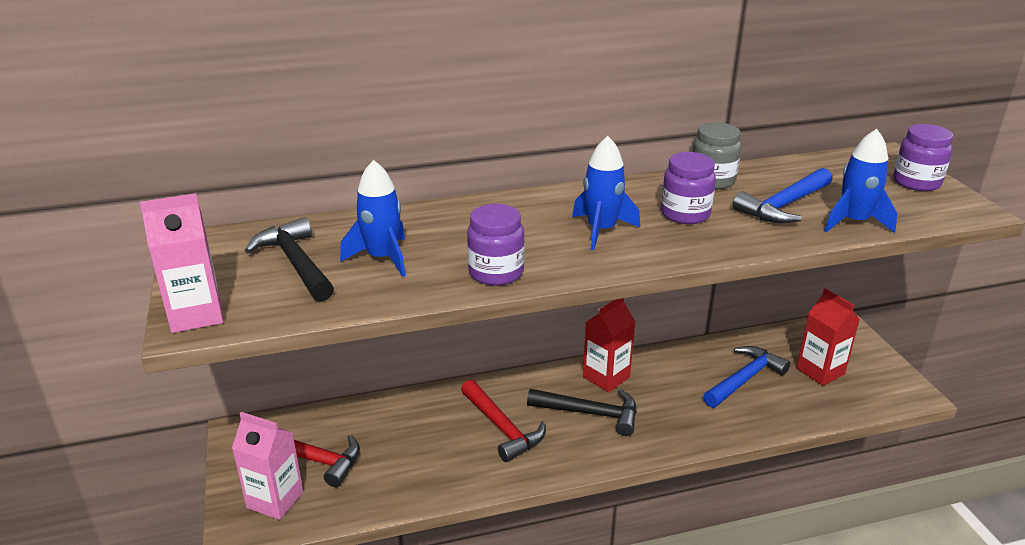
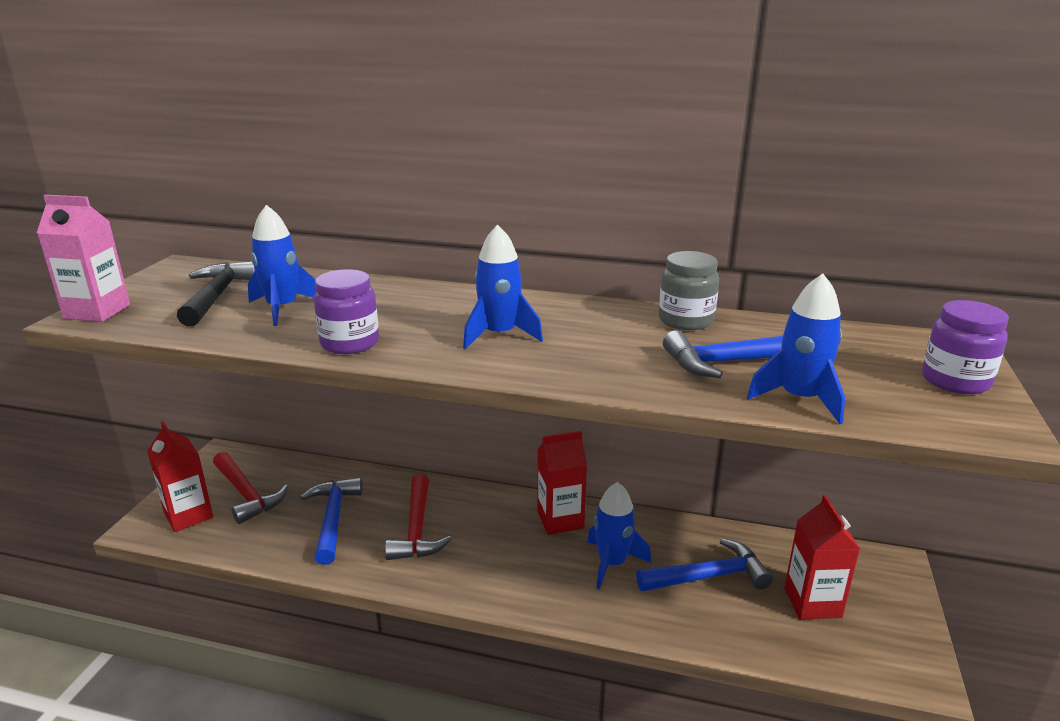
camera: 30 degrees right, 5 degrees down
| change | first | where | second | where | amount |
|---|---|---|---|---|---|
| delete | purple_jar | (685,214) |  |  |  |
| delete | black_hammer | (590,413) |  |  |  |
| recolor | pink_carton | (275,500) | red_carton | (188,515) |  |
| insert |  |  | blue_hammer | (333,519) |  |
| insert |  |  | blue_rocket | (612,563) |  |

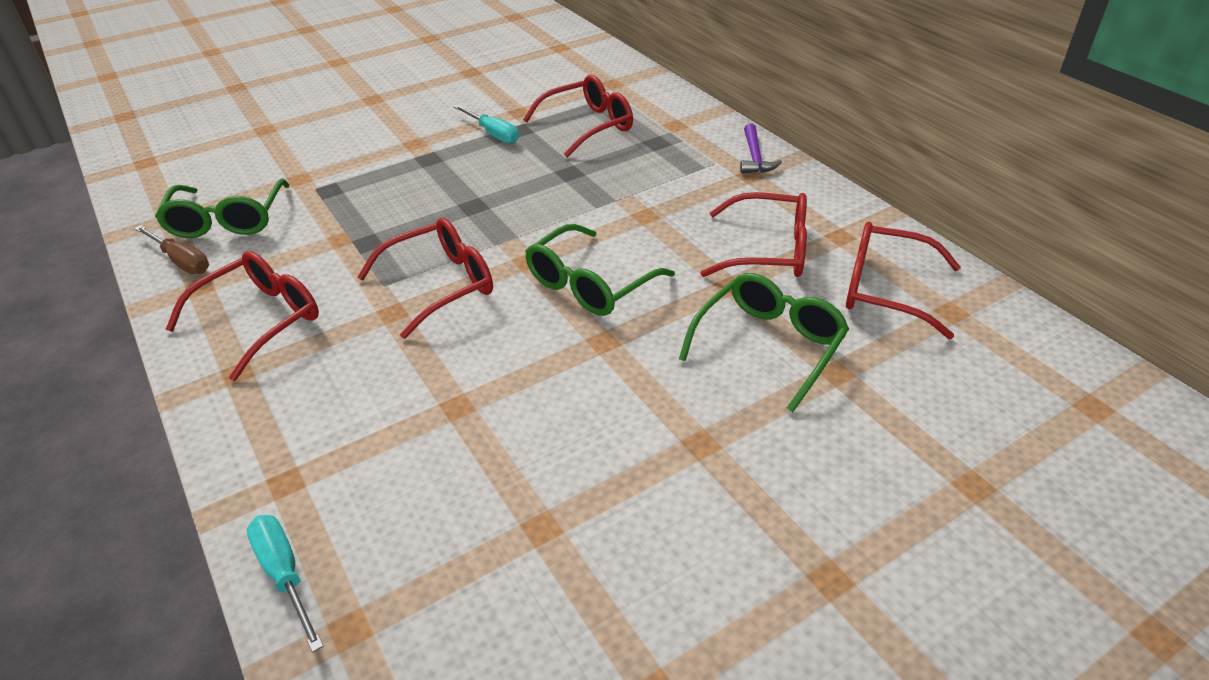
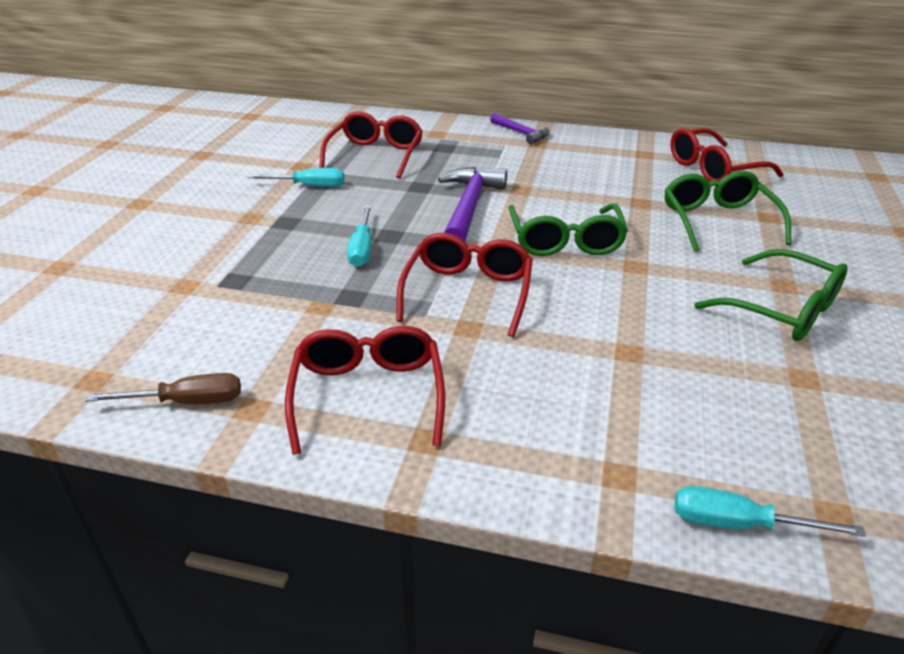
camera: 45 degrees left, 5 degrees down
| change | first | where | second | where | amount |
|---|---|---|---|---|---|
| move | green_glasses | (227,220) |  | (781,309) |  |
| delete | red_glasses | (767,250) |  |  |  |
| insert |  |  | purple_hammer | (469,207) |  |
| insert |  |  | turquoise_screwdriver | (362,249) |  |

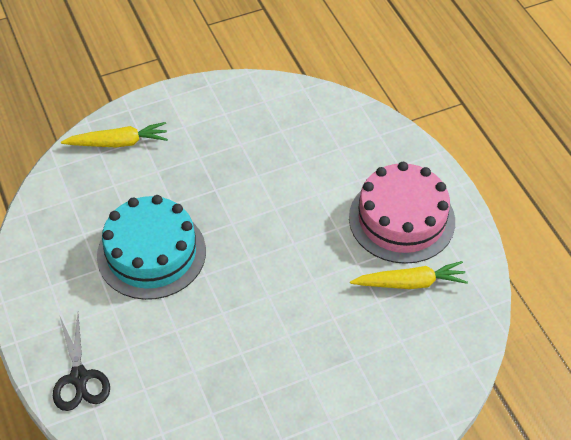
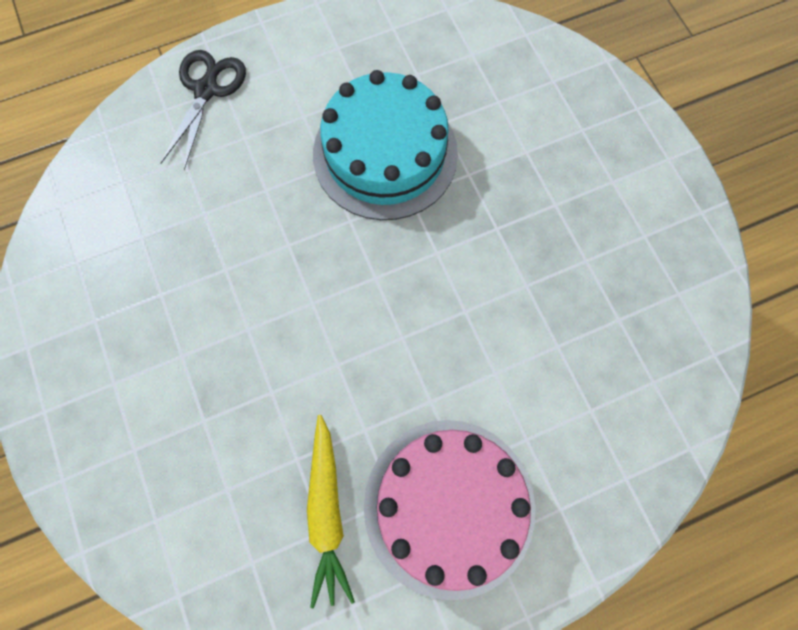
camera: 90 degrees right, 20 degrees up
| change | first | where | second | where | amount |
|---|---|---|---|---|---|
| delete | yellow_carrot | (118,143) |  |  |  |
| rotate | black_scissors | (79,377) |  | (206,90) | 120 degrees clockwise |

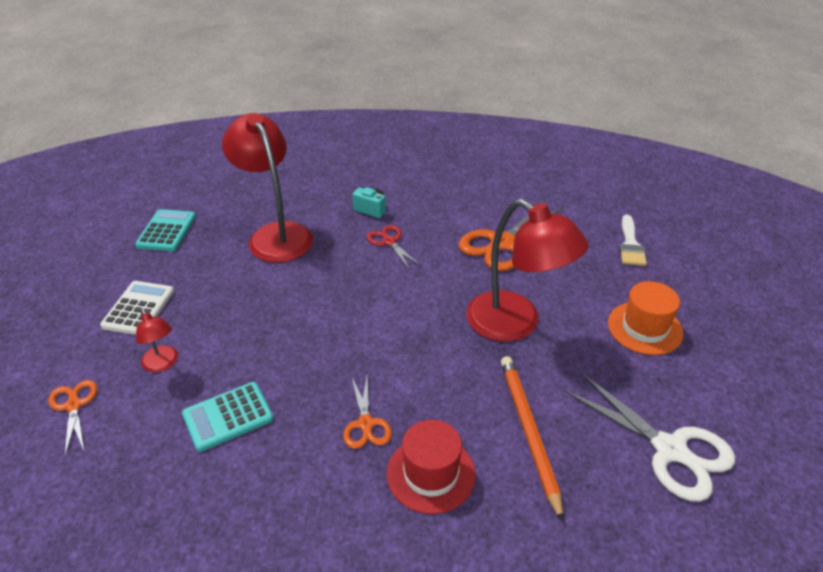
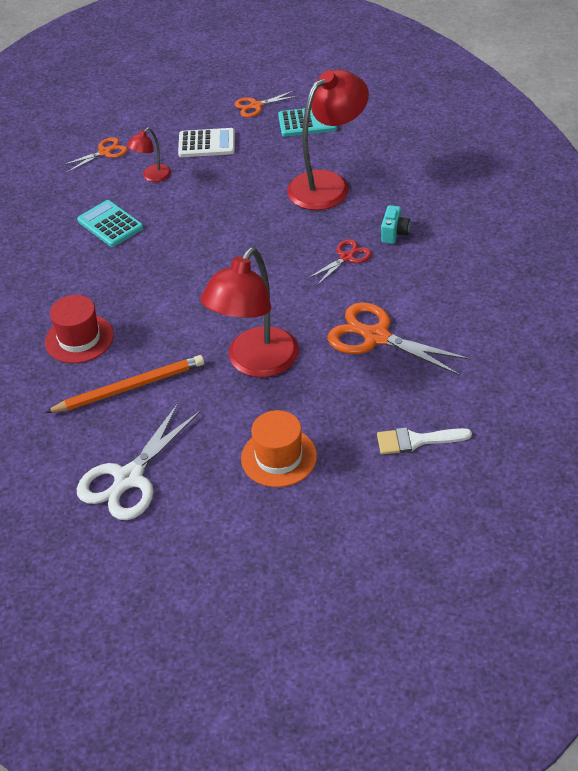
camera: 80 degrees right, 5 degrees up
| change | first | where | second | where | amount |
|---|---|---|---|---|---|
| move | orange_scissors | (366,424) |  | (256,106) |  |

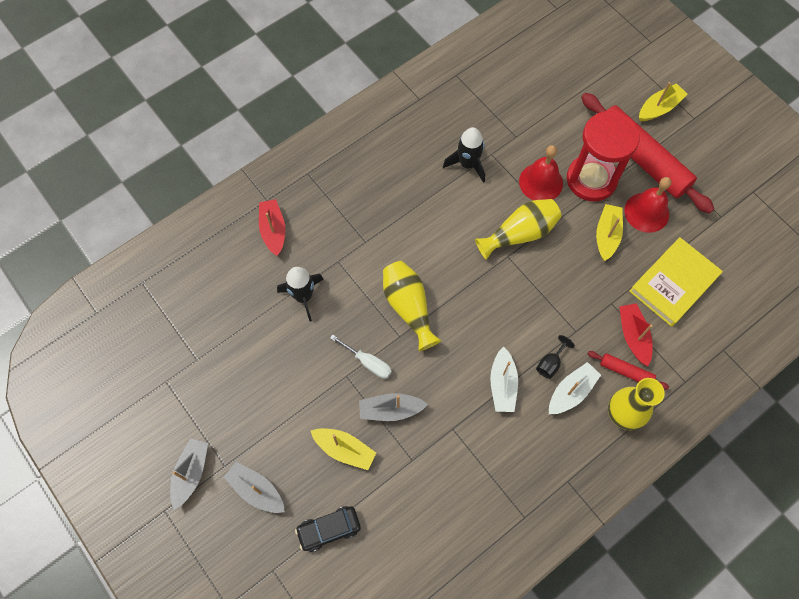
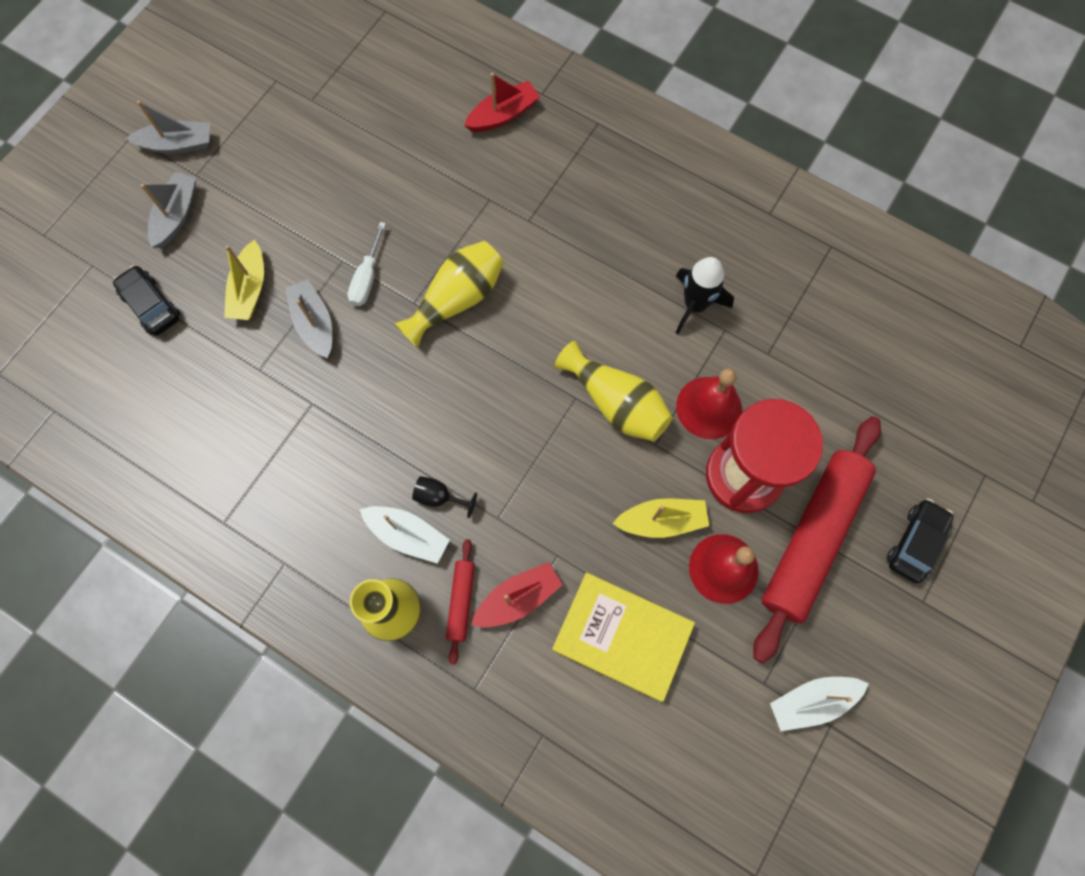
camera: 70 degrees right, 5 degrees up
| change | first | where | second | where | amount |
|---|---|---|---|---|---|
| replace | yellow_boat | (659,108) | black_car | (915,543) |  |
| delete | black_rocket | (303,297) |  |  |  |
| move | white_boat | (502,384) |  | (811,701) |  |

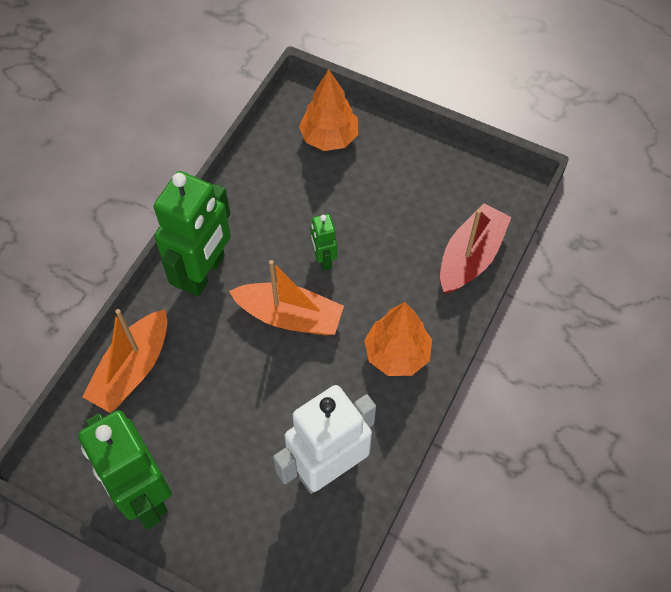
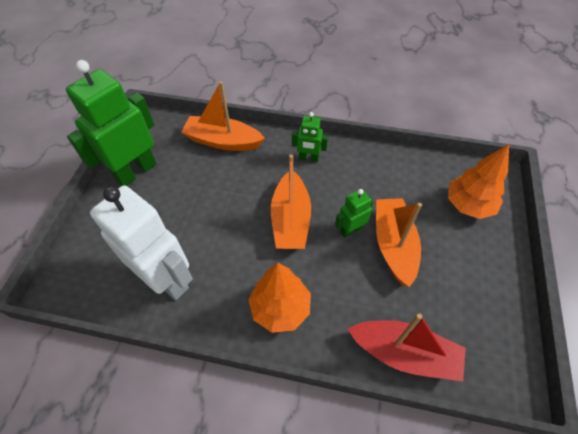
camera: 75 degrees right, 5 degrees down
| change | first | where | second | where | amount |
|---|---|---|---|---|---|
| resize | green_robot | (204,273) |  | (308,158) | x0.48 |
| insert |  |  | orange_boat | (393,245) |  |

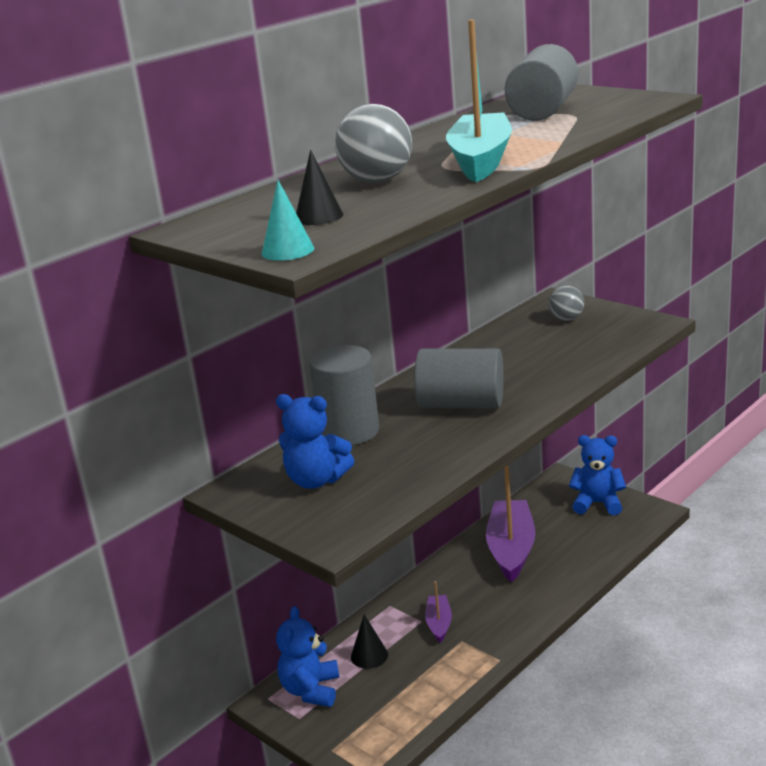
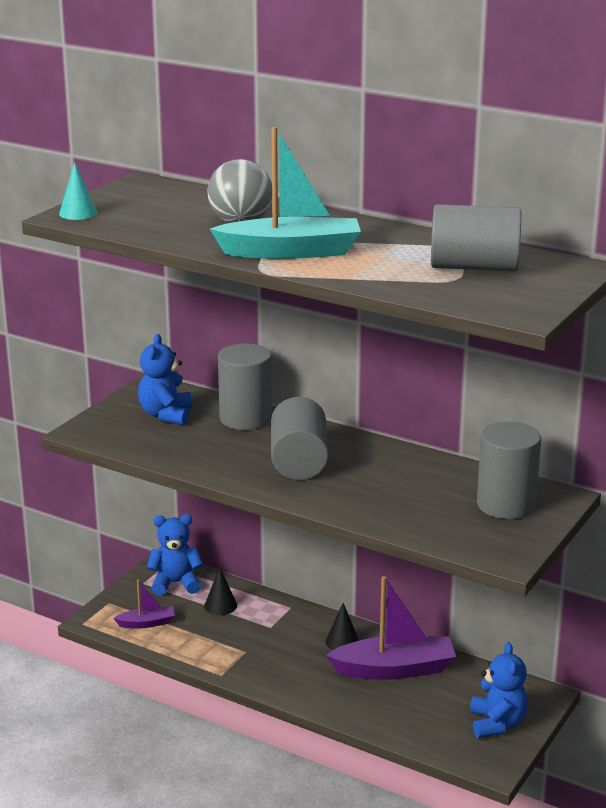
camera: 75 degrees right, 0 degrees up
| change | first | where | second | where | amount |
|---|---|---|---|---|---|
| move | black_cone | (319,216) |  | (342,642) |  |
| replace | grey_ball | (566,319) | grey_cylinder | (506,505) |  |
| move | purple_boat | (439,623) |  | (147,623) |  |

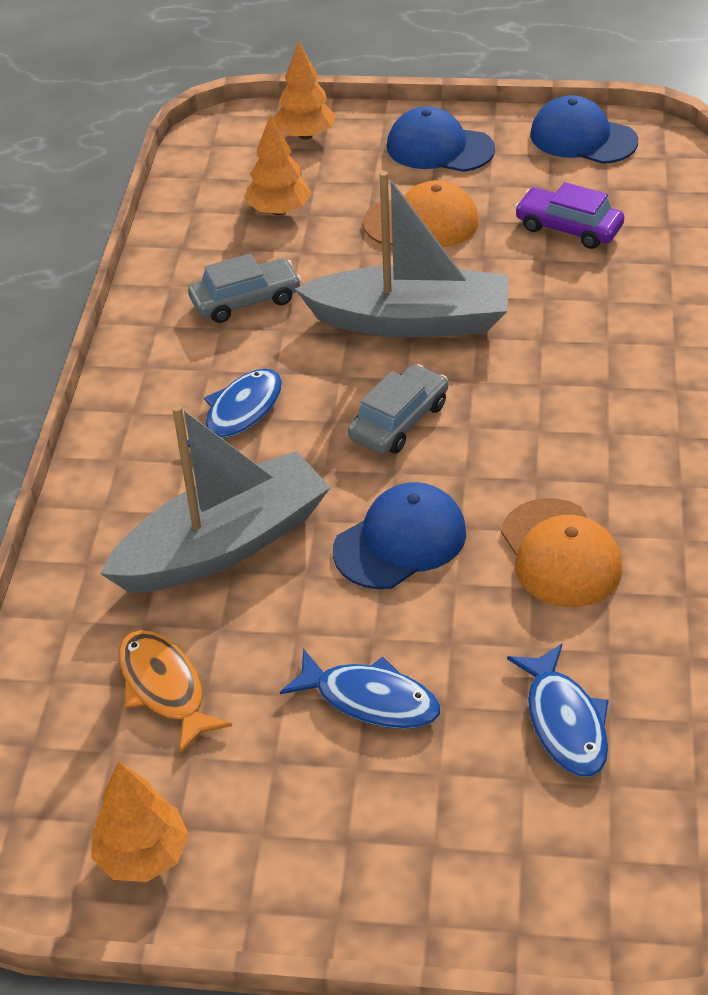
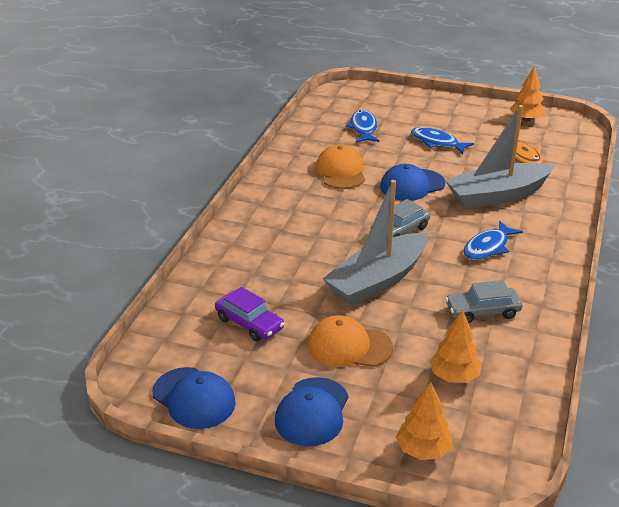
camera: 170 degrees left, 10 degrees down
| change | first | where | second | where | amount |
|---|---|---|---|---|---|
| rotate | blue_cap | (439,148) |  | (312,412) | 75 degrees clockwise |
| rotate | grey_boat | (411,321) |  | (377,280) | 60 degrees counterclockwise |

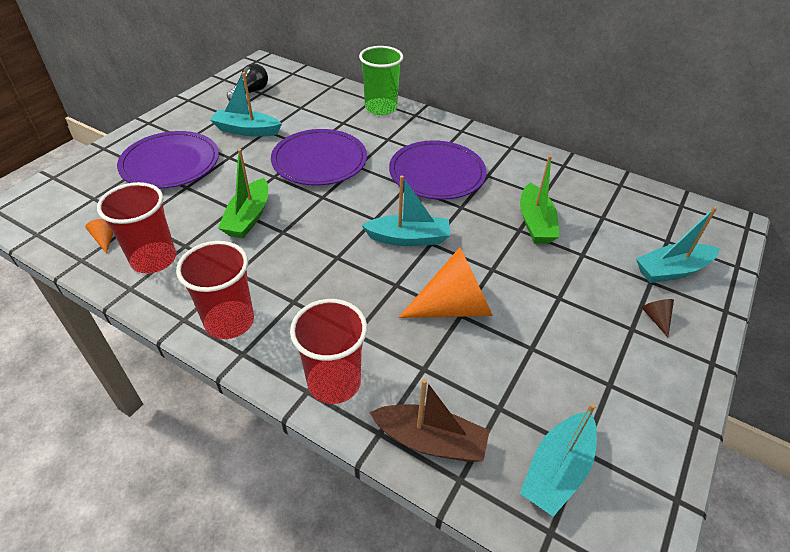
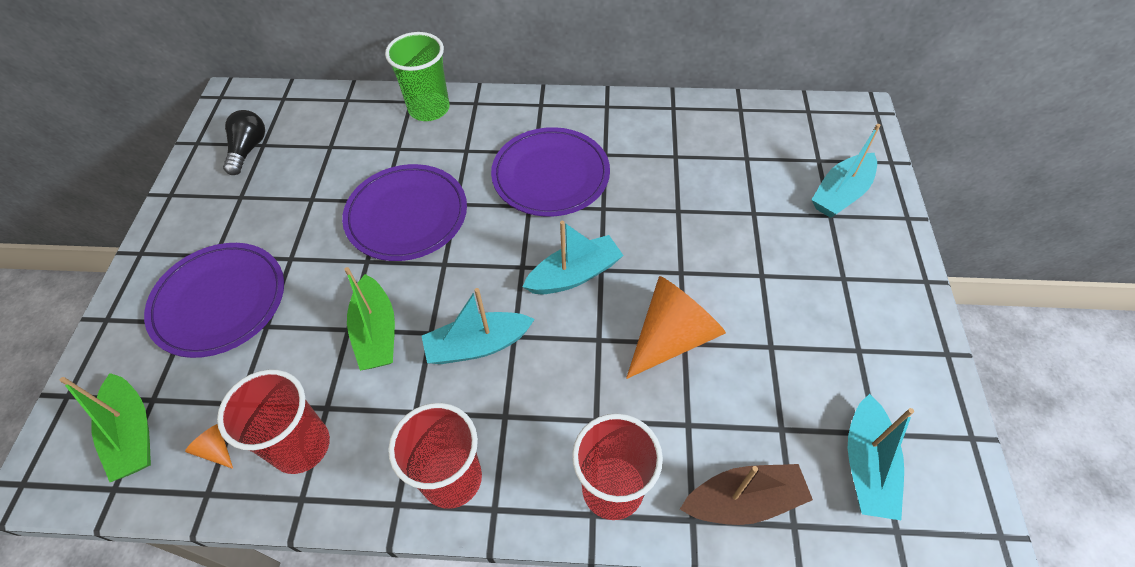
camera: 25 degrees left, 10 degrees up
| change | first | where | second | where | amount |
|---|---|---|---|---|---|
| move | turquoise_boat | (247,130) |  | (478,345) |  |
| move | green_boat | (535,223) |  | (132,433) |  |
| delete | brown_cone | (656,318) |  |  |  |

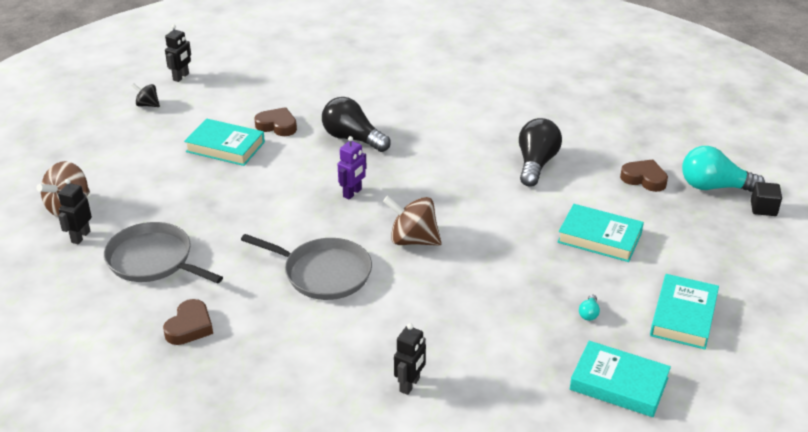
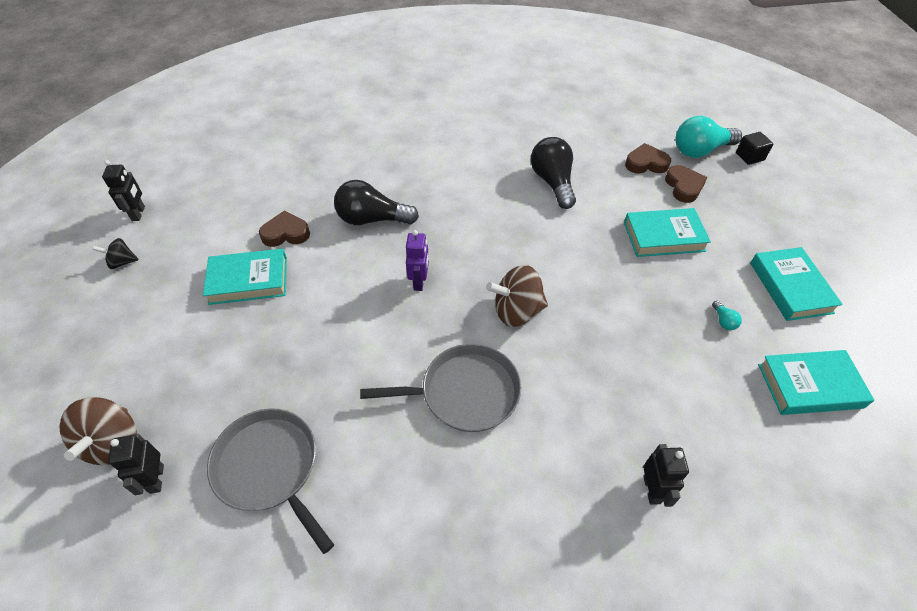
camera: 30 degrees left, 15 degrees up
| change | first | where | second | where | amount |
|---|---|---|---|---|---|
| rotate | grey_pan | (153,260) |  | (270,468) | 45 degrees clockwise |
| move | brown_heart | (189,327) |  | (683,187) |  |

